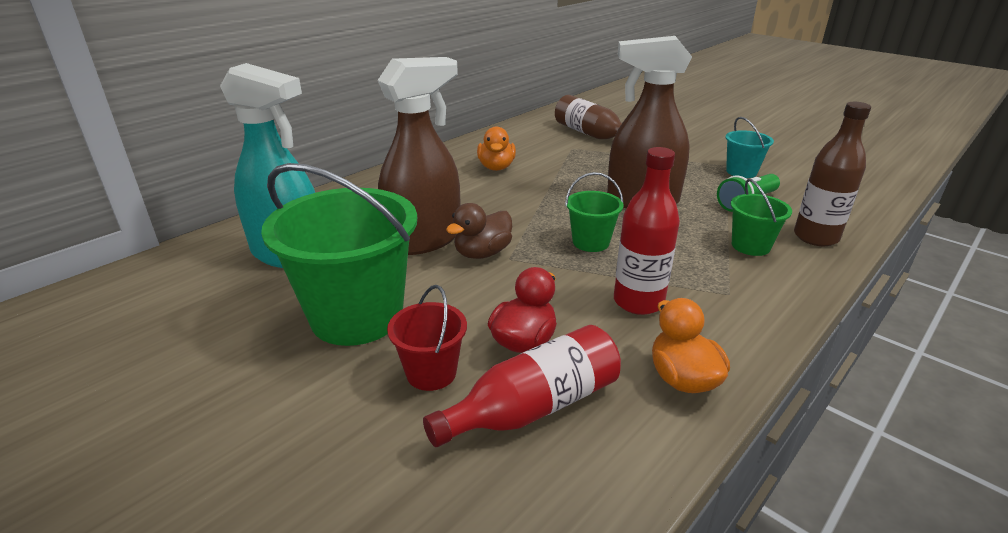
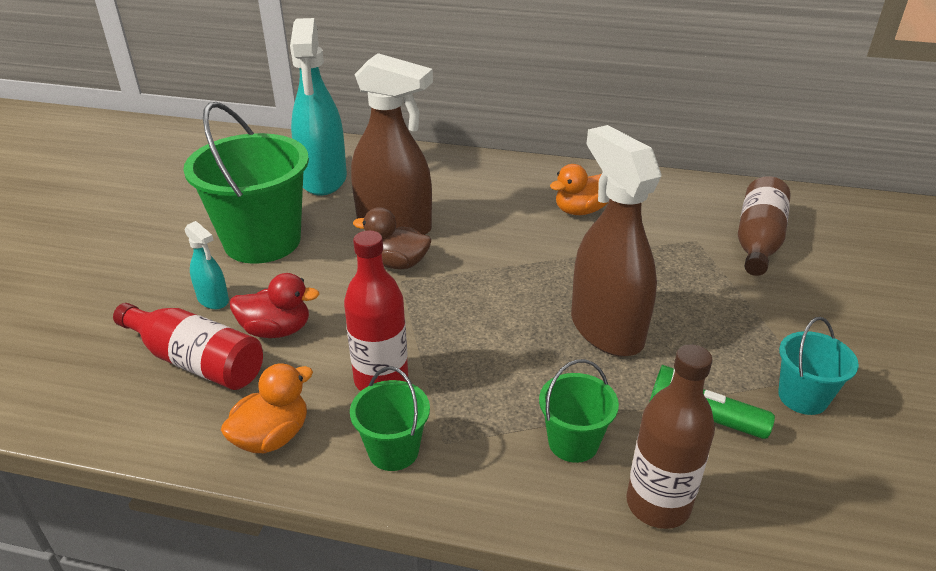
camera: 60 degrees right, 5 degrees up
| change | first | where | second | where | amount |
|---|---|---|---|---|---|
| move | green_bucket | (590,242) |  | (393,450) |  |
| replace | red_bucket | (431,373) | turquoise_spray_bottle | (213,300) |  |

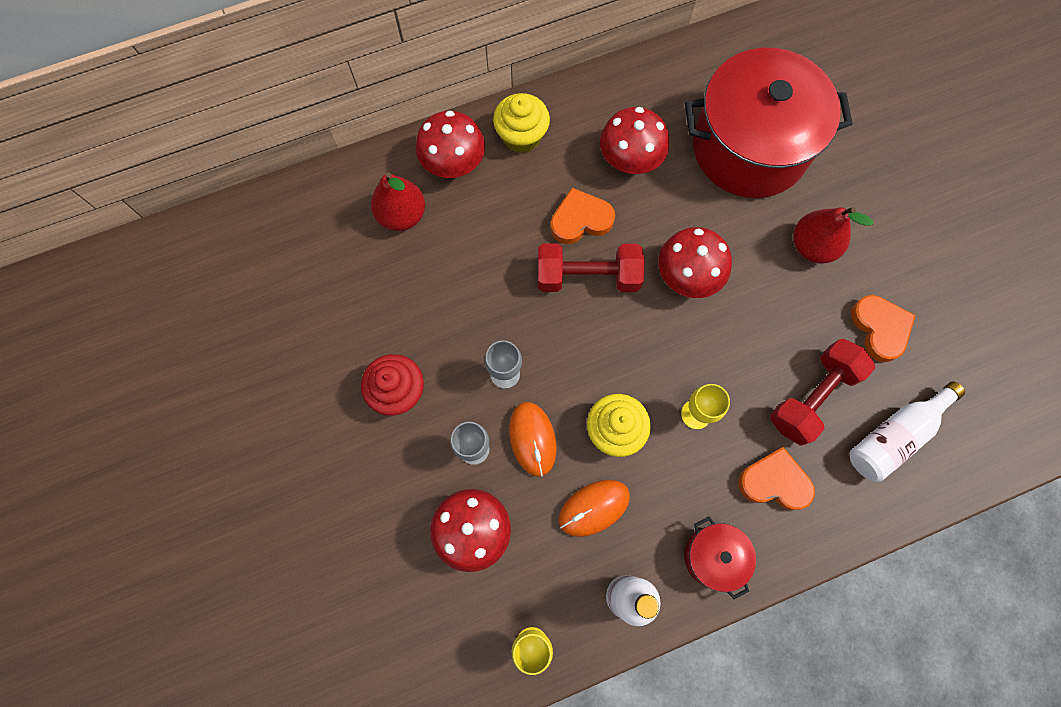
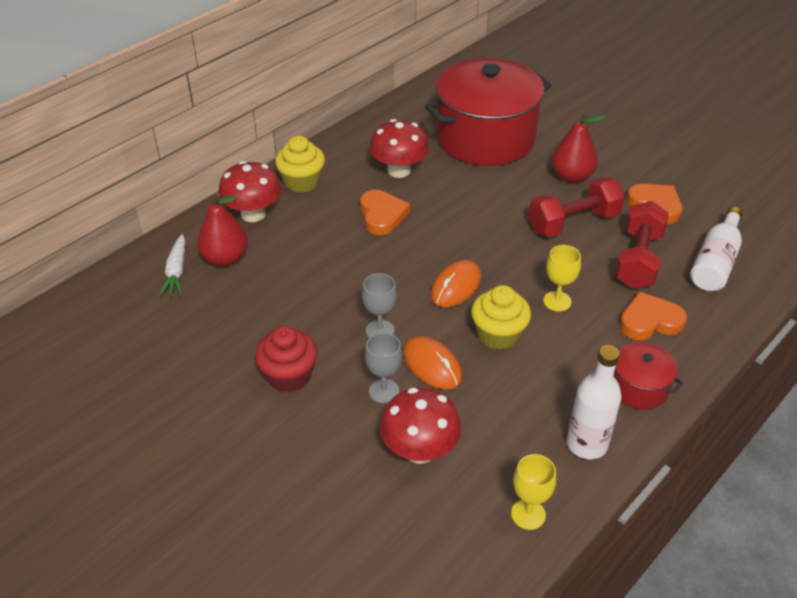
camera: 25 degrees left, 30 degrees down
| change | first | where | second | where | amount |
|---|---|---|---|---|---|
| rotate | orange_heart | (580,220) |  | (382,215) | 120 degrees clockwise |
| delete | red_mushroom | (687,276) |  |  |  |
| move | red_dumbbell | (587,276) |  | (573,222) |  |
| move | orange_mouse | (594,508) |  | (456,286) |  |
| insert |  |  | white_carrot | (176,271) |  |

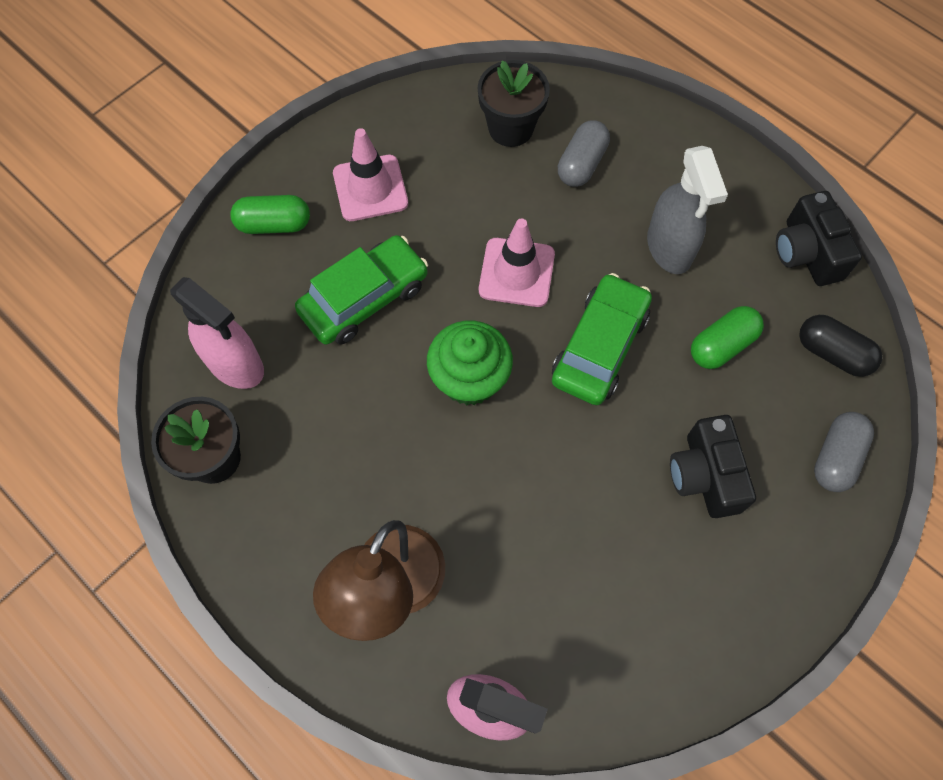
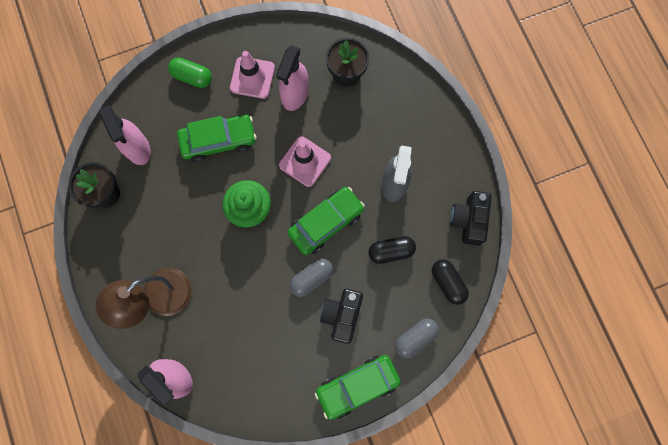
camera: 25 degrees right, 10 degrees up
| change | first | where | second | where | amount |
|---|---|---|---|---|---|
| move | grey_capsule | (581,164) |  | (311,278) |  |
| recolor | green_capsule | (722,345) | black_capsule | (391,251) |  |
| insert |  |  | pink_spray_bottle | (295,95) |  |
| insert |  |  | green_car | (357,386) |  |

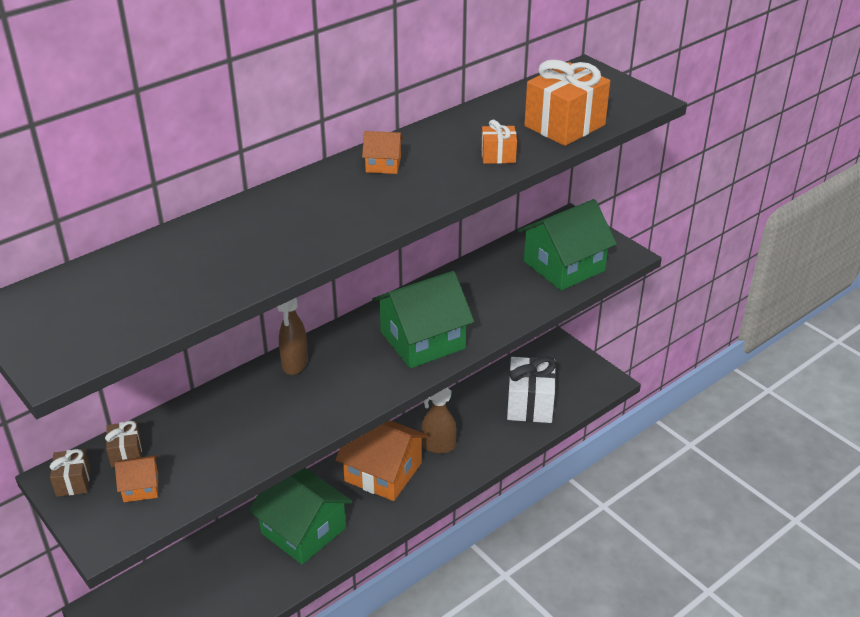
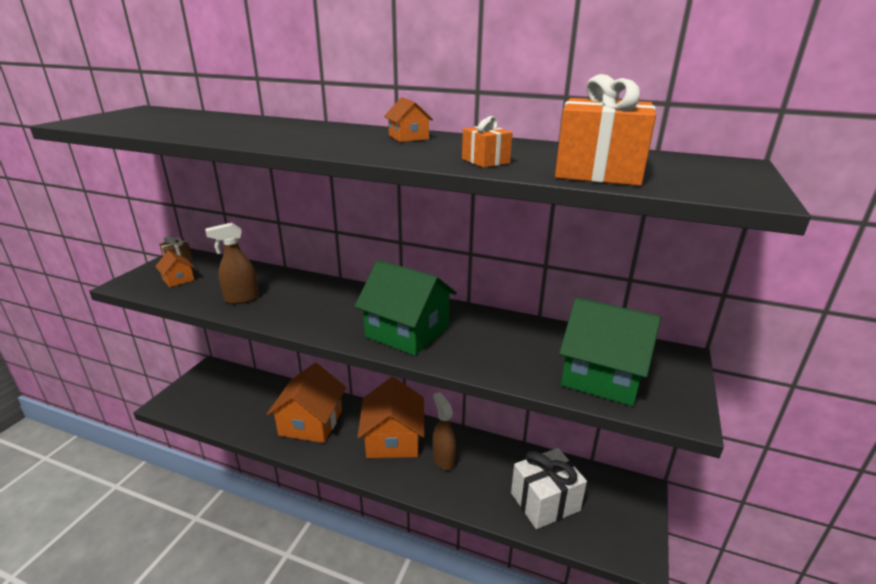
camera: 60 degrees right, 10 degrees down
| change | first | where | second | where | amount |
|---|---|---|---|---|---|
| move | brown_spray_bottle | (294,364) |  | (241,299) |  |
| delete | brown_gift | (126,453) |  |  |  |
| recolor | green_house | (303,530) | orange_house | (311,423) |  |

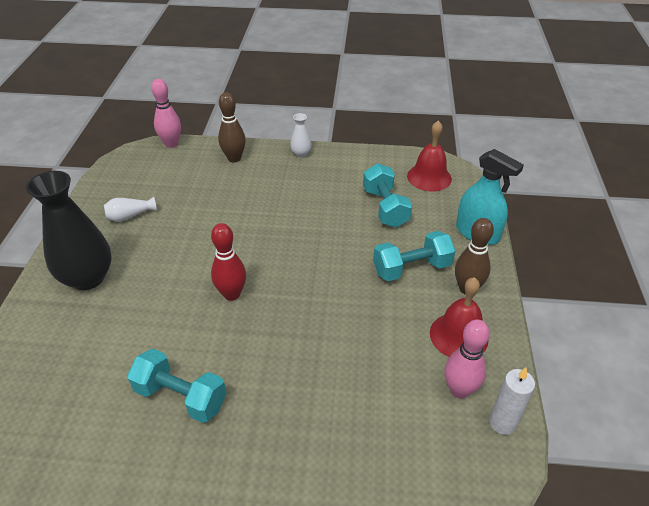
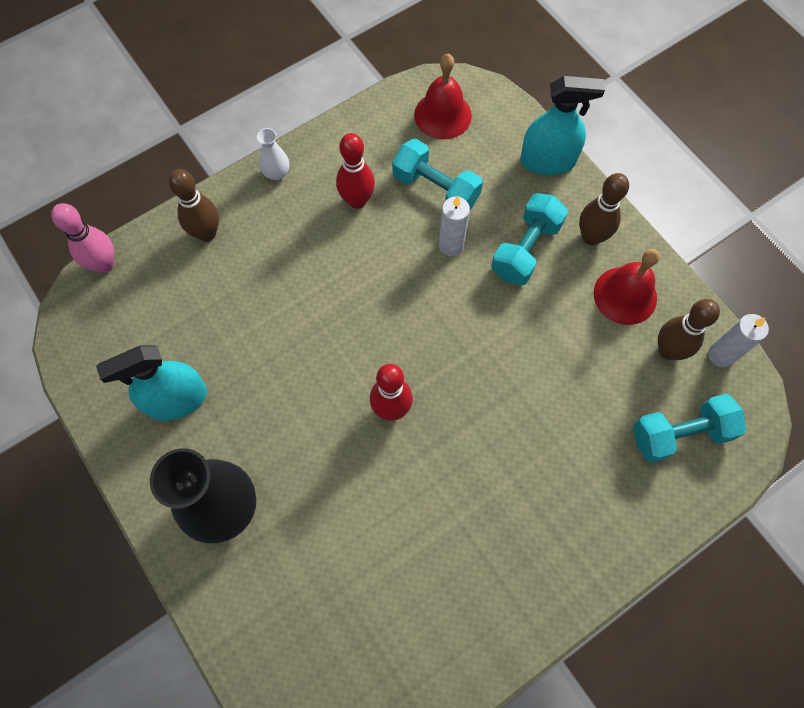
camera: 40 degrees left, 25 degrees up
| change | first | where | second | where | amount |
|---|---|---|---|---|---|
| replace | white_vase | (130,216) | turquoise_spray_bottle | (177,400) |  |
| recolor | pink_bowling_pin | (459,390) | brown_bowling_pin | (668,350) |  |
| move | turquoise_dumbbell | (181,397) |  | (680,434) |  |
| insert |  |  | red_bowling_pin | (357,200) |  |
| insert |  |  | white_candle | (451,245) |  |

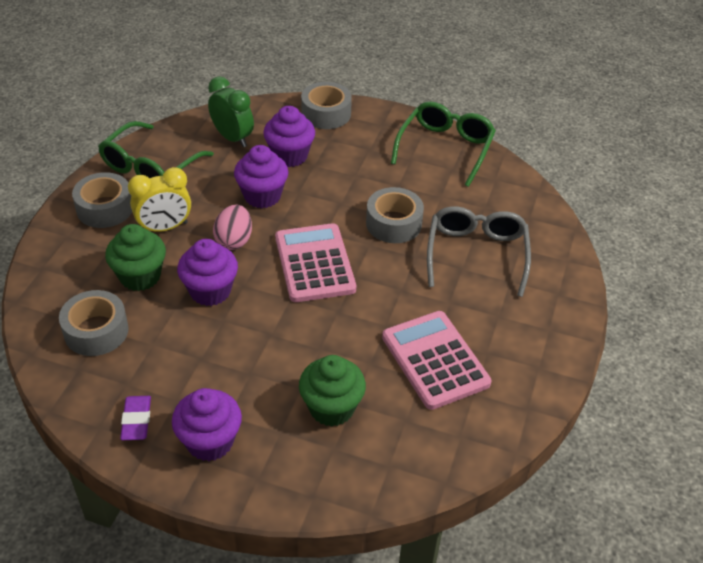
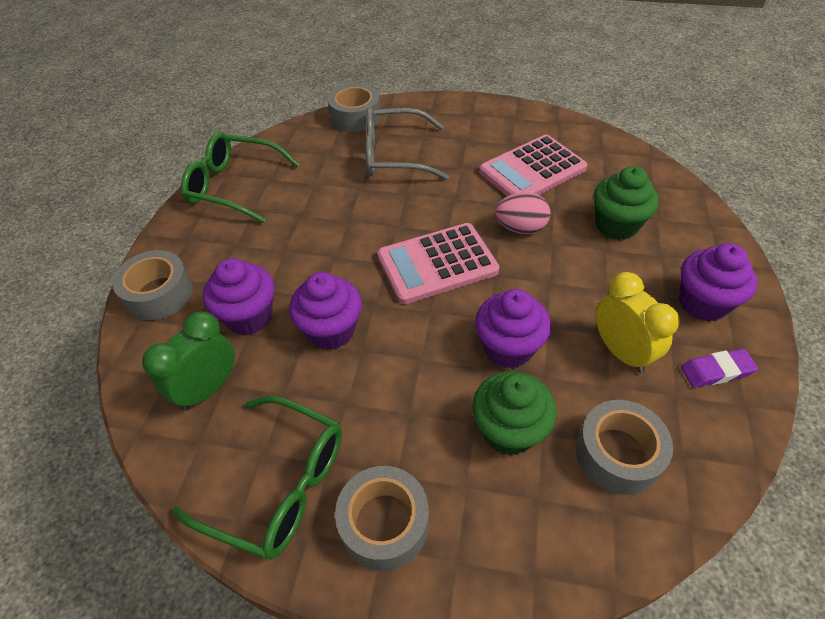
camera: 95 degrees left, 5 degrees up
| change | first | where | second | where | amount |
|---|---|---|---|---|---|
| move | yellow_clock | (164,228) |  | (621,351) |  |
| move | grey_tape | (393,223) |  | (355,116) |  |
| move | pink_egg | (234,240) |  | (520,228) |  |

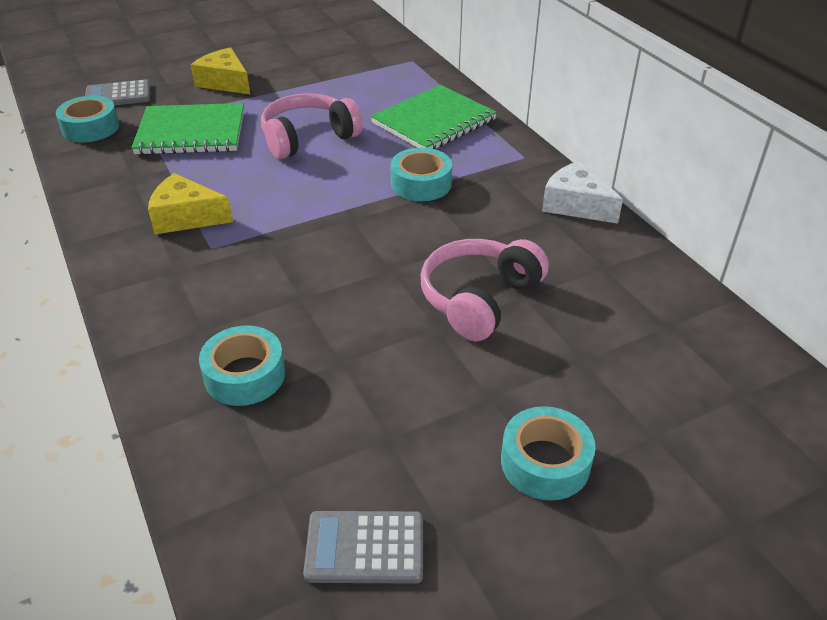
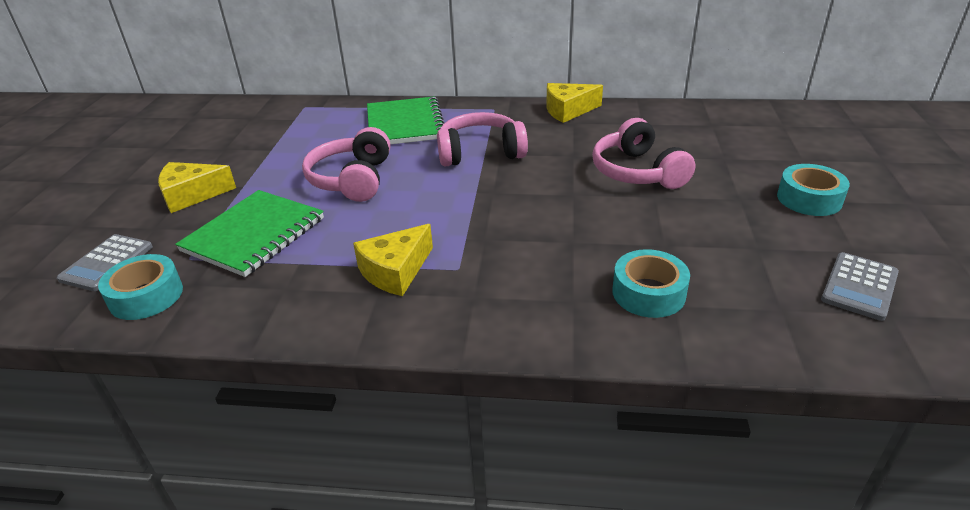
camera: 55 degrees left, 5 degrees down
| change | first | where | second | where | amount |
|---|---|---|---|---|---|
| replace | turquoise_tape | (421,184) | pink_headphones | (480,152) |  |
| recolor | white_cheese | (576,205) | yellow_cheese | (568,110) |  |

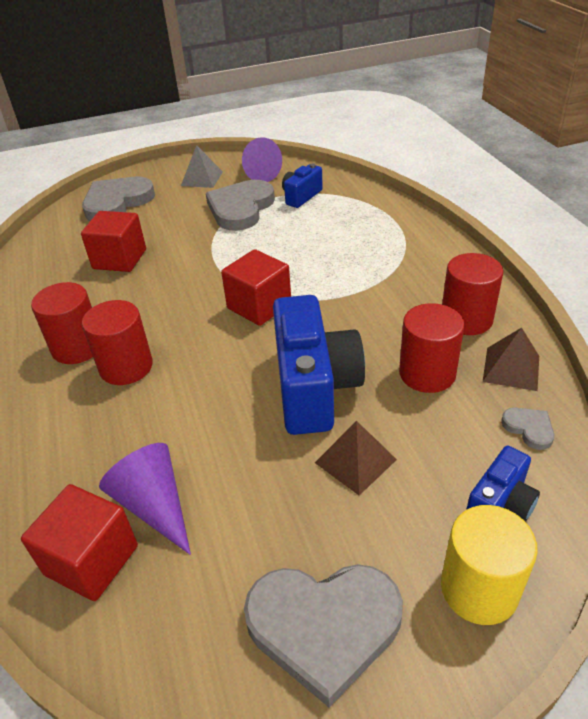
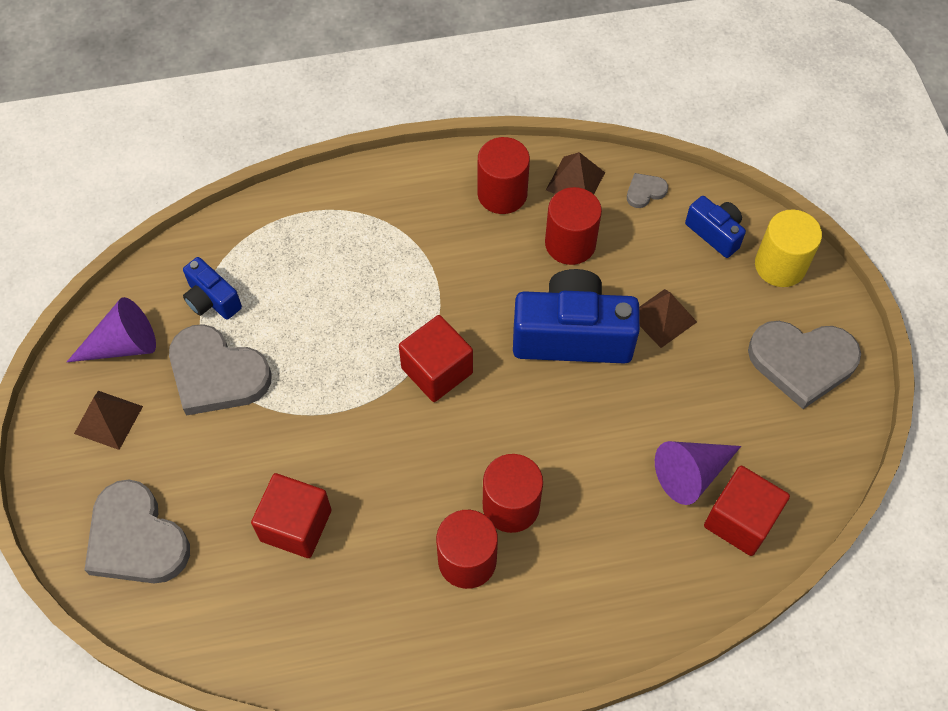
camera: 85 degrees left, 20 degrees up
| change | first | where | second | where | amount |
|---|---|---|---|---|---|
| recolor | grey_pyramid | (202,178) | brown_pyramid | (108,419) |  |
| rotate | grey_heart | (324,626) |  | (802,362) | 90 degrees clockwise |

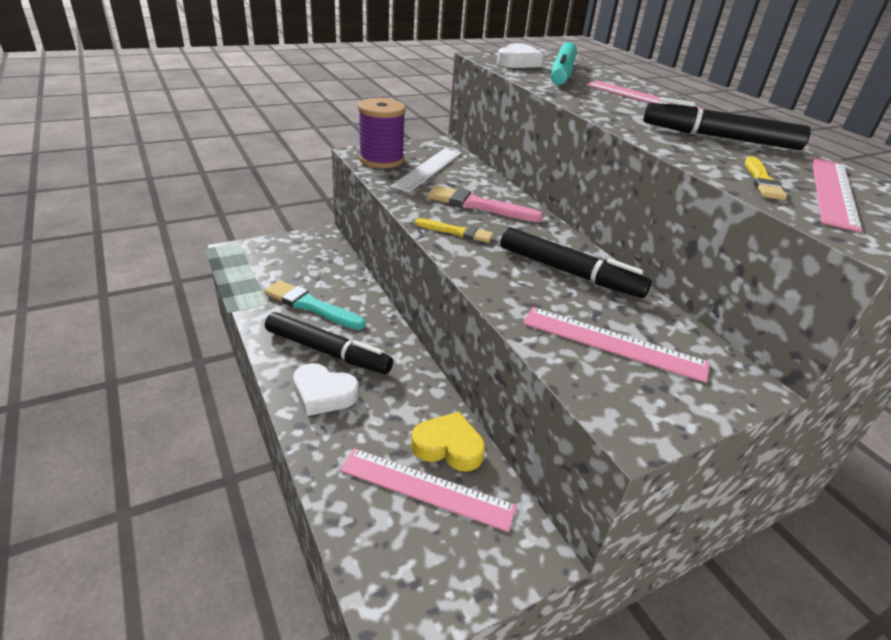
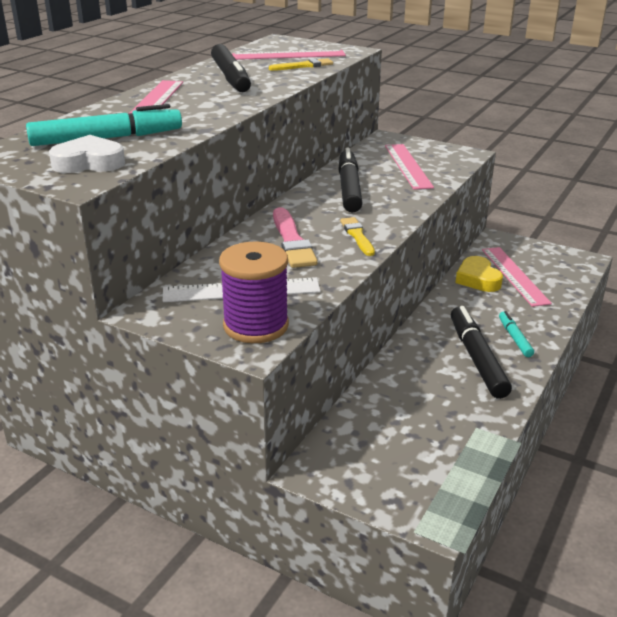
camera: 120 degrees left, 5 degrees down
| change | first | where | second | where | amount |
|---|---|---|---|---|---|
| delete | turquoise_brush | (311,306) |  |  |  |
| replace | white_heart | (323,394) | turquoise_marker | (514,338) |  |

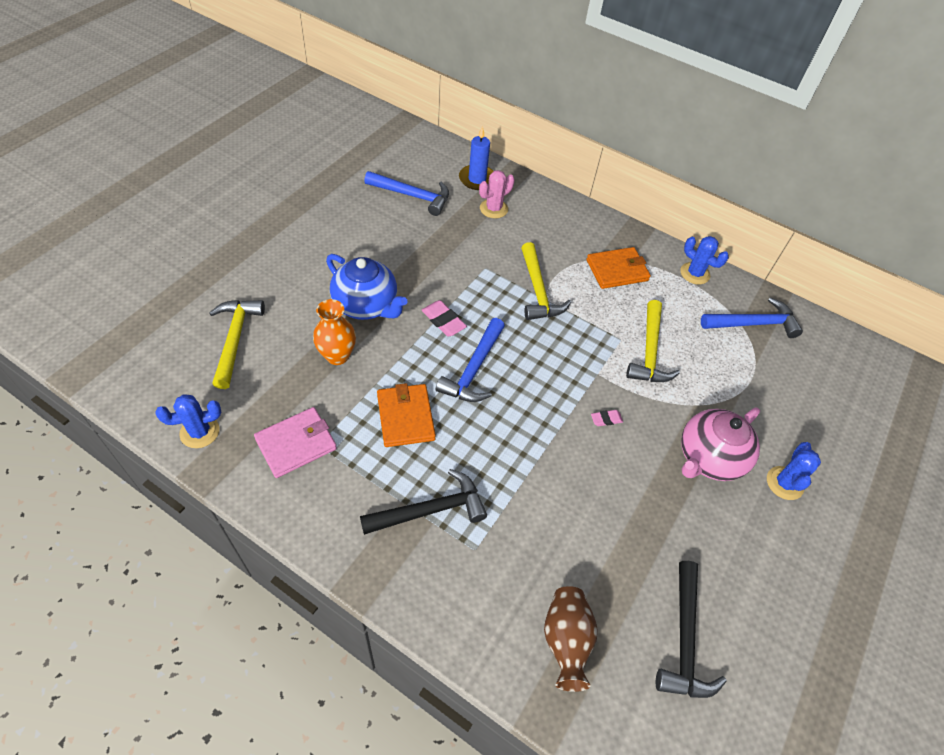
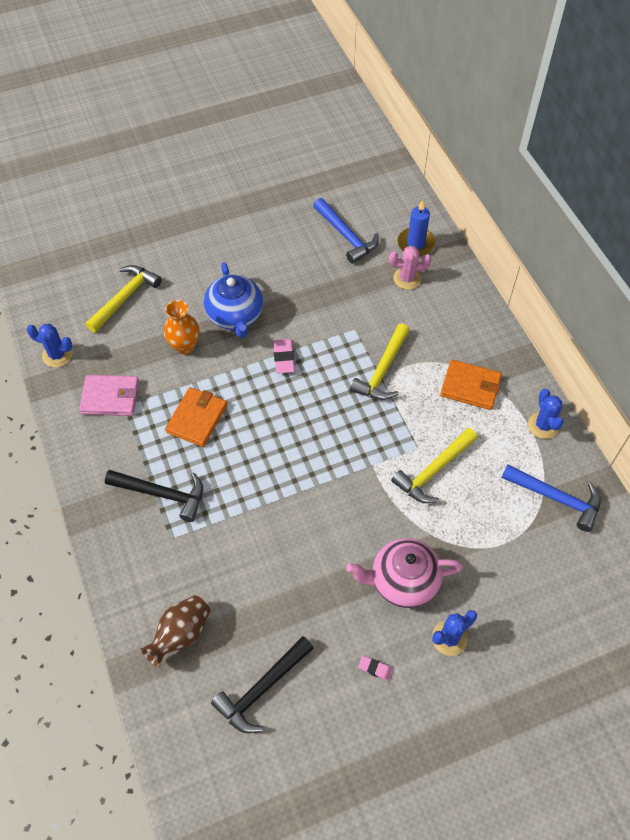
camera: 40 degrees right, 5 degrees up
| change | first | where | second | where | amount |
|---|---|---|---|---|---|
| delete | blue_hammer | (474,369) |  |  |  |
| move | pink_eraser | (606,419) |  | (375,669) |  |

